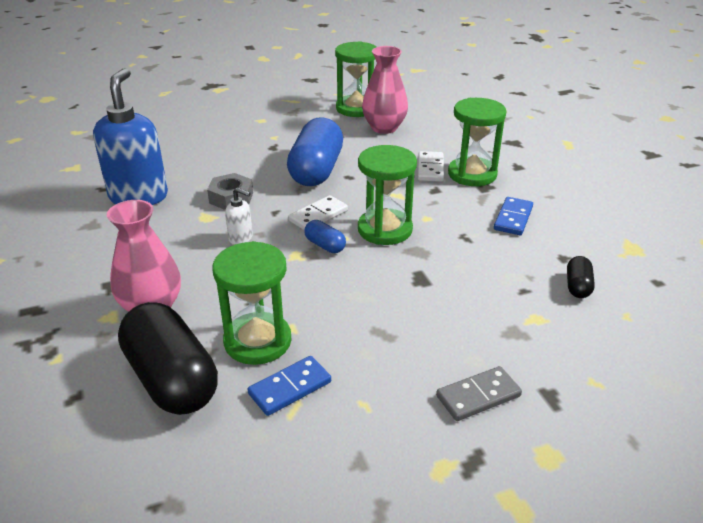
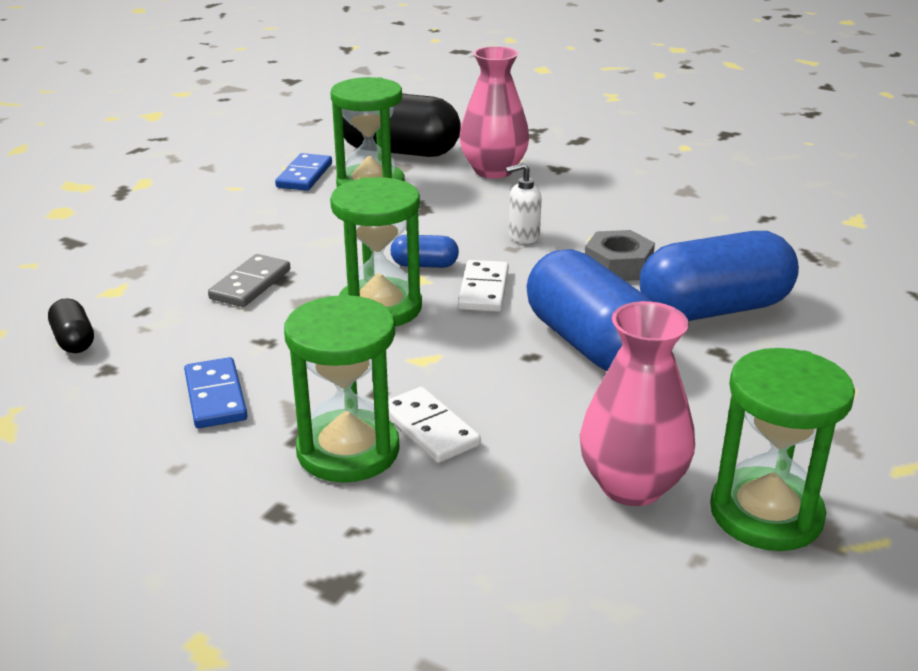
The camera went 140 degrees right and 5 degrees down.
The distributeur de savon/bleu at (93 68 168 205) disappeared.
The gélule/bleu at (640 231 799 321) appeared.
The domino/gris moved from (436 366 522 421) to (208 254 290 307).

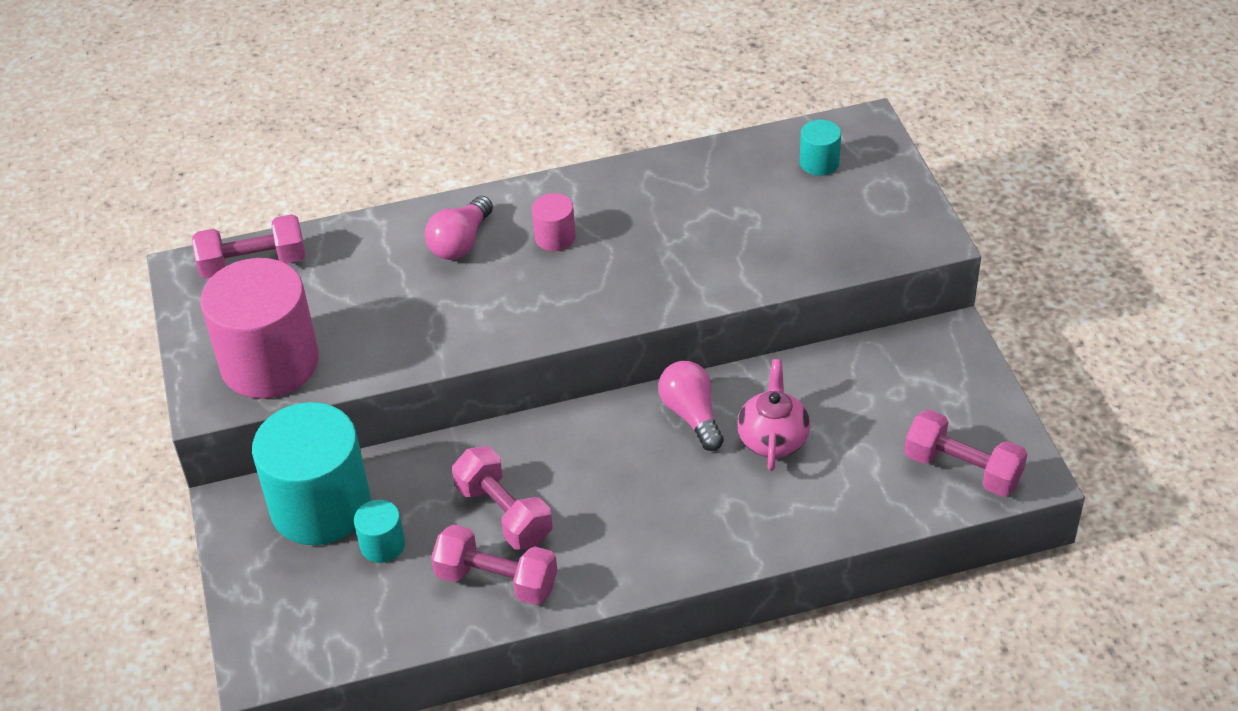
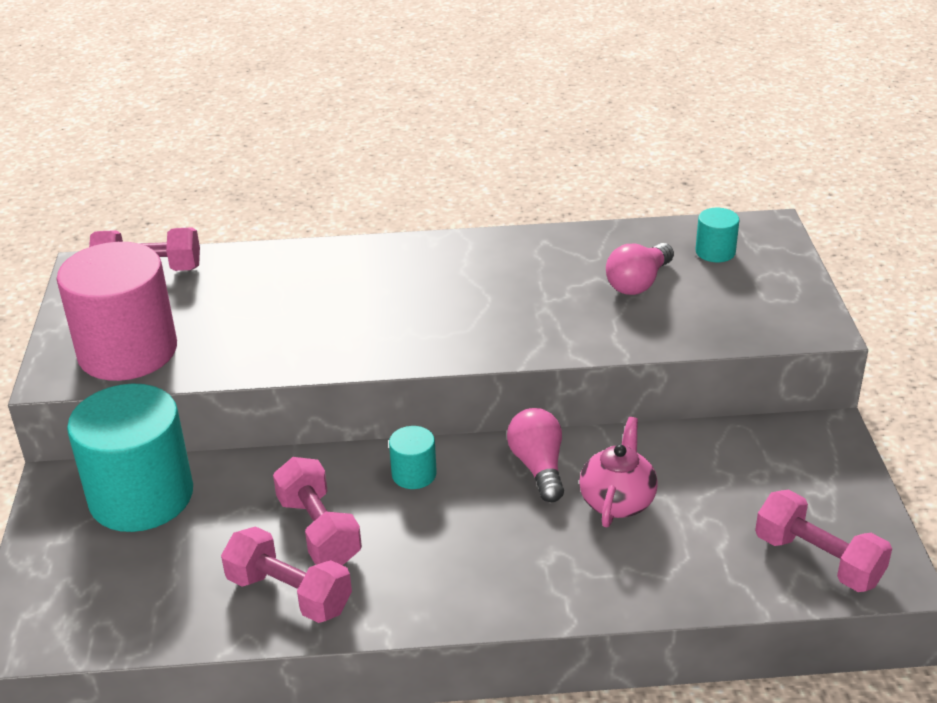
The camera went 10 degrees right and 10 degrees down.
The cylindre/rose at (532 193 576 251) disappeared.
The cylindre/turquoise moved from (354 500 405 563) to (389 426 437 489).
The ampoule/rose moved from (425 196 493 260) to (606 243 674 295).

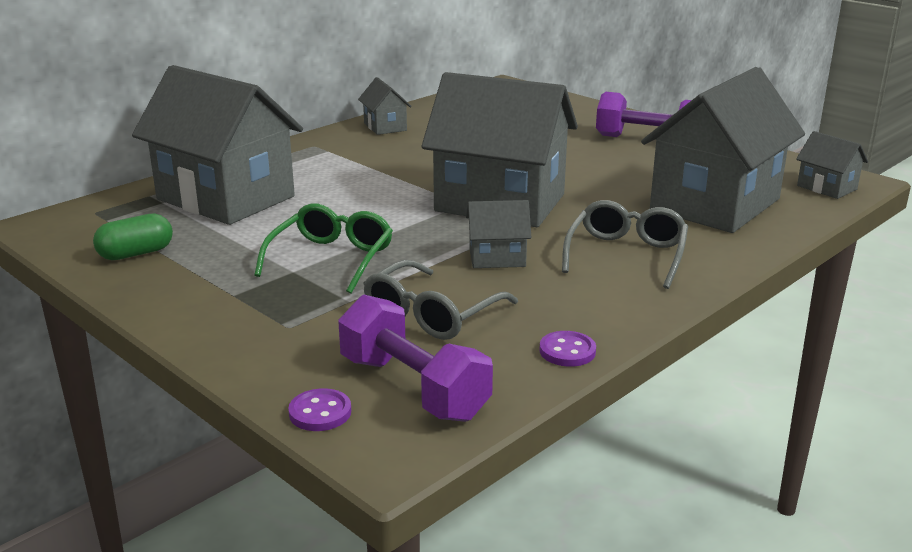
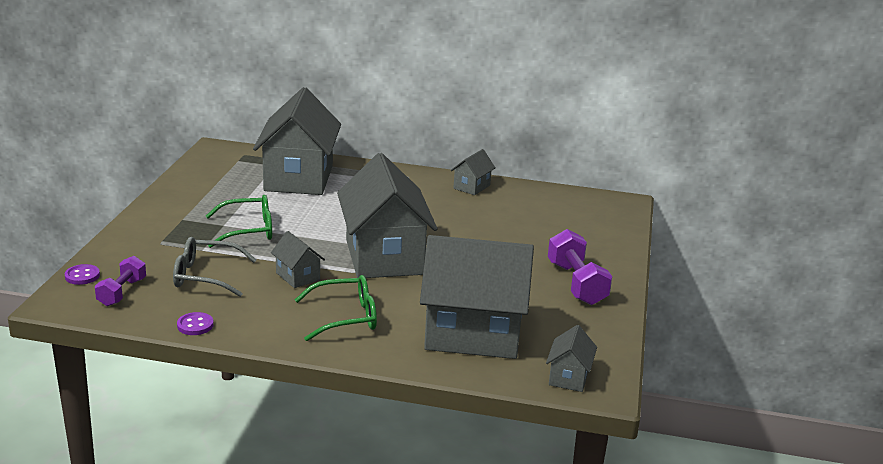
The camera went 55 degrees right and 0 degrees up.
The gélule/vert at (93 213 173 260) disappeared.
The lunettes/gris at (562 200 688 289) became the lunettes/vert at (295 275 377 341).
The haltère/violet at (338 295 493 422) changed to 0.64 times the size.

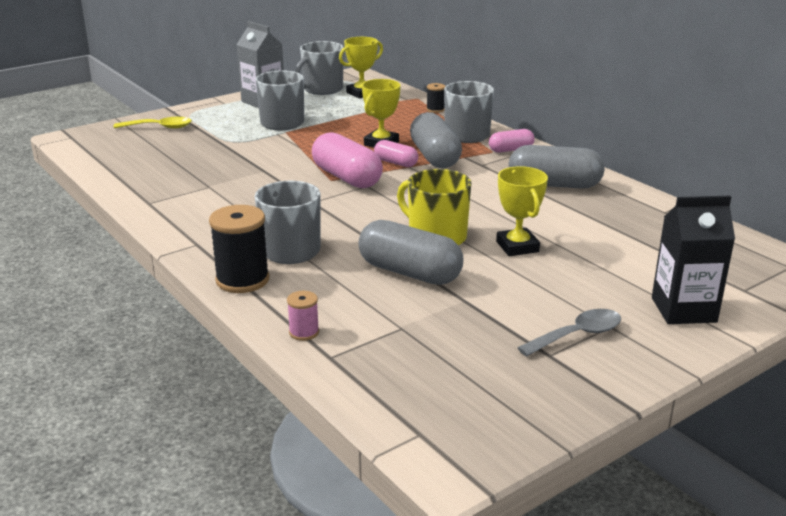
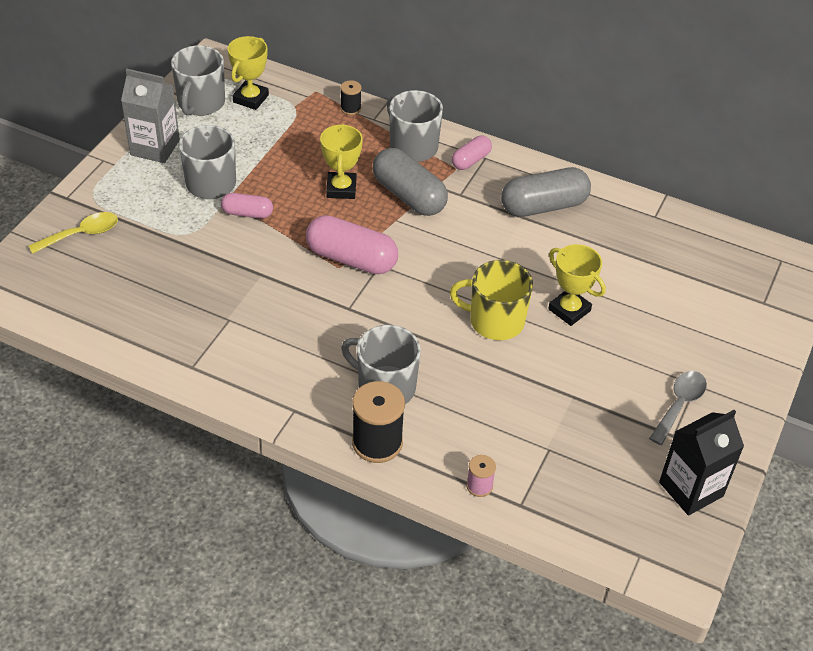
The camera went 30 degrees left and 20 degrees up.
The gélule/gris at (358 220 463 285) disappeared.
The gélule/rose moved from (374 140 418 167) to (221 193 273 219).
The brique de lait/noir moved from (652 196 735 324) to (659 410 744 516).

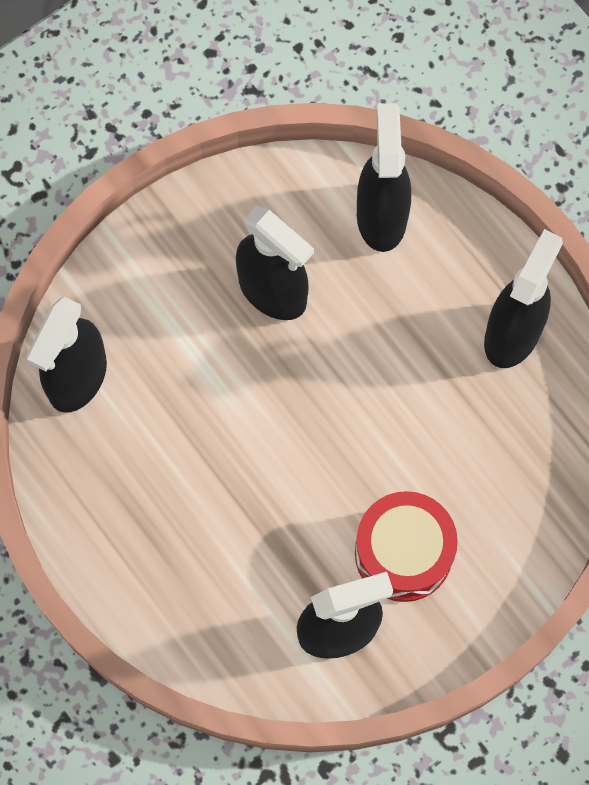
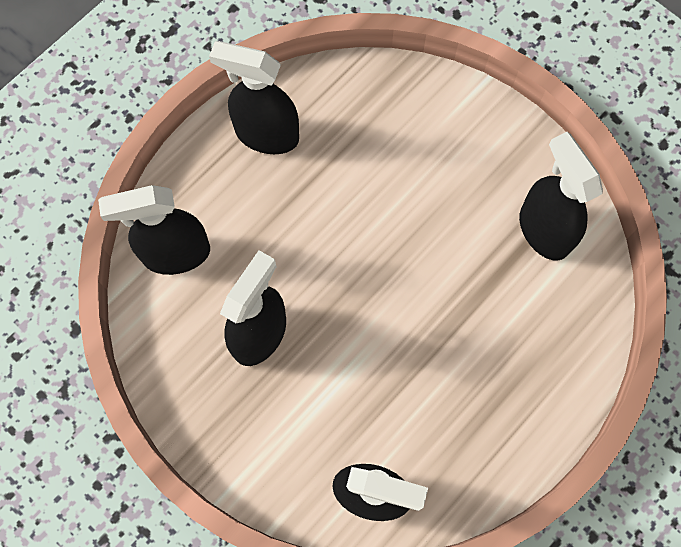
The camera went 100 degrees left and 0 degrees up.
The tambour/rouge at (355 491 458 602) disappeared.

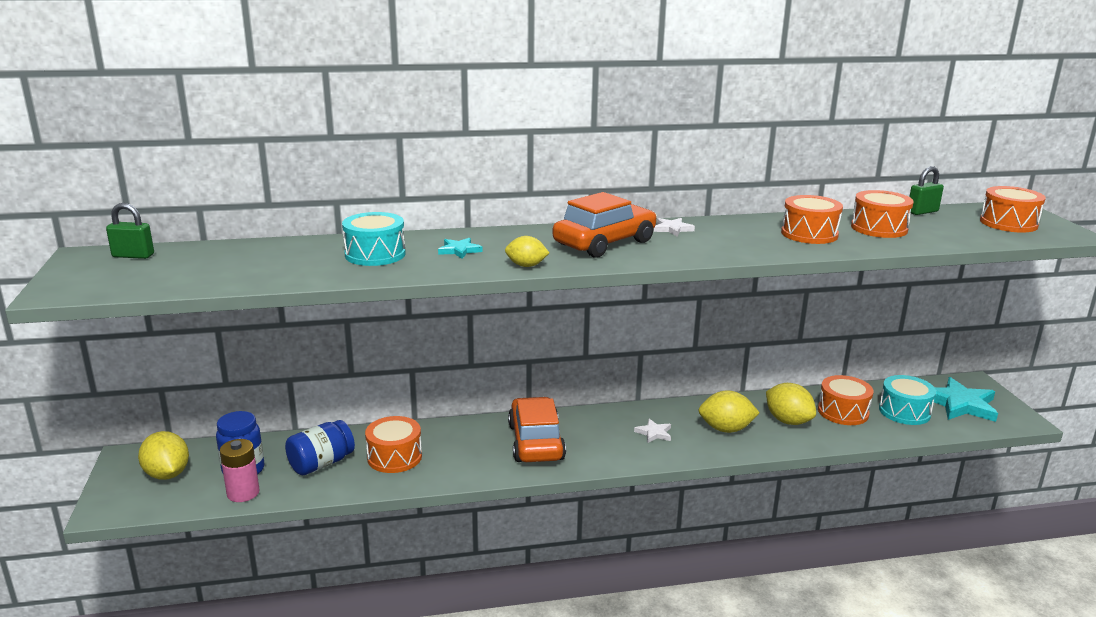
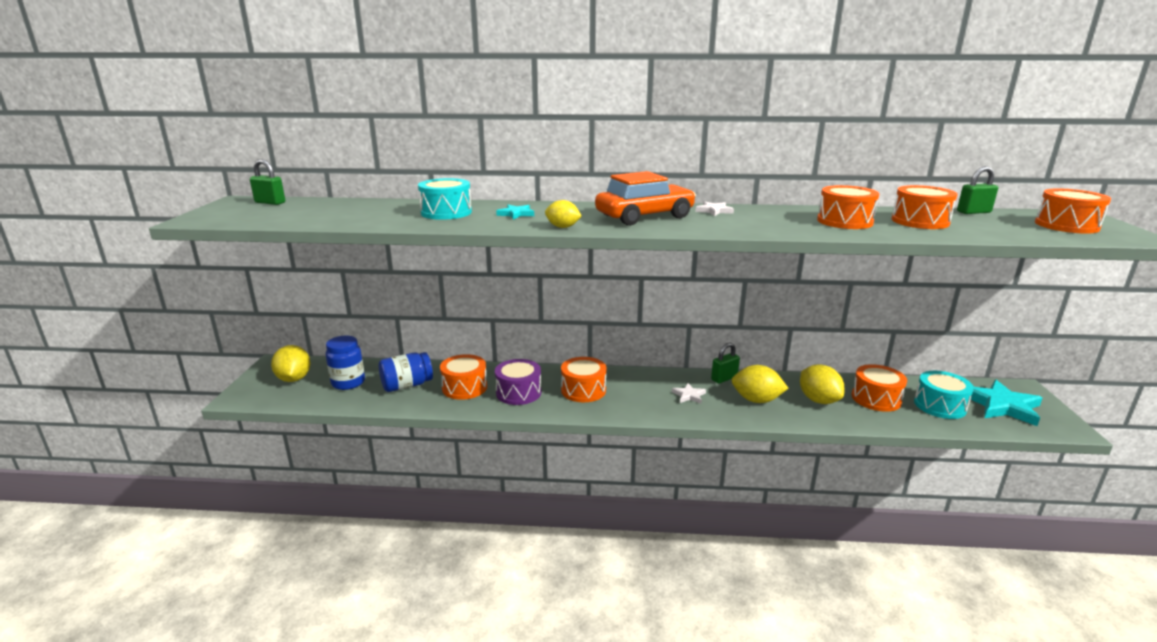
The camera went 15 degrees right and 0 degrees up.
The pile/rose at (220 439 260 502) disappeared.
The tambour/violet at (495 359 541 405) appeared.
The cadenas/vert at (711 343 740 384) appeared.
The voiture/orange at (508 397 566 462) was replaced by the tambour/orange at (561 357 607 402).

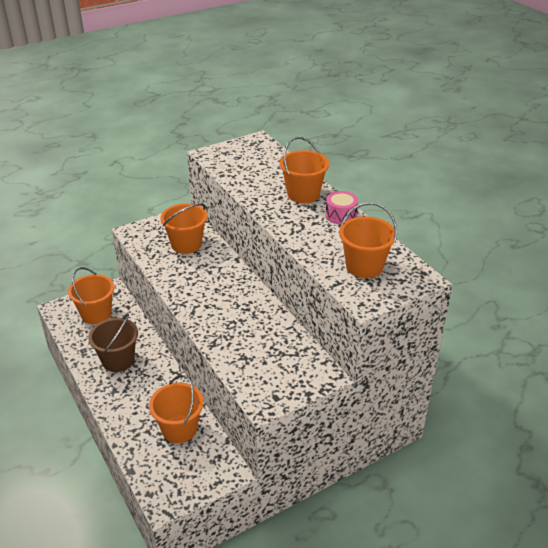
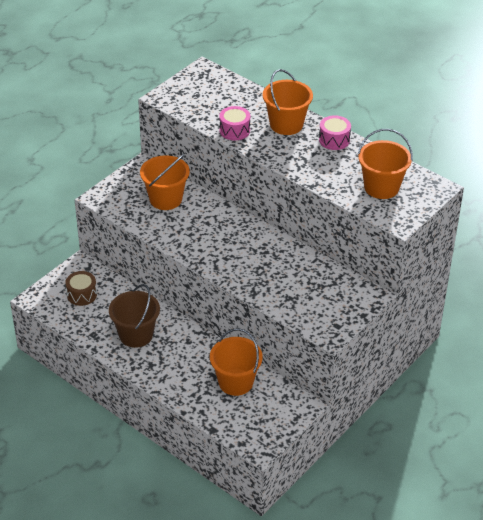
The camera went 20 degrees left and 5 degrees up.
The tambour/rose at (219 106 250 140) appeared.
The seau/orange at (68 267 115 324) was replaced by the tambour/marron at (65 271 97 306).

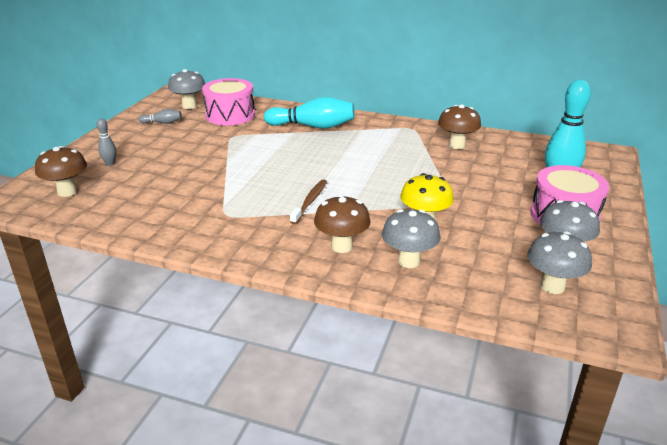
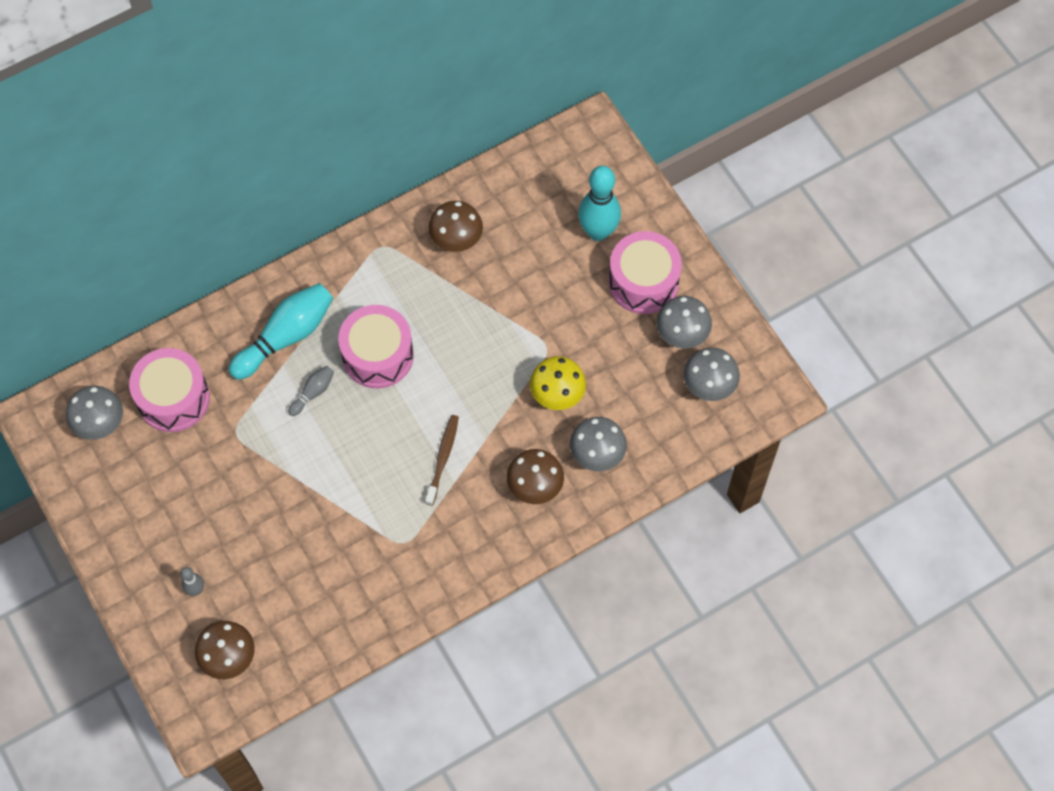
The camera went 50 degrees left and 35 degrees up.
The tambour/rose at (338 305 414 388) appeared.
The quille/gris moved from (138 109 182 124) to (288 366 334 416).
The brosse à dents/marron at (290 179 327 224) turned 45 degrees clockwise.

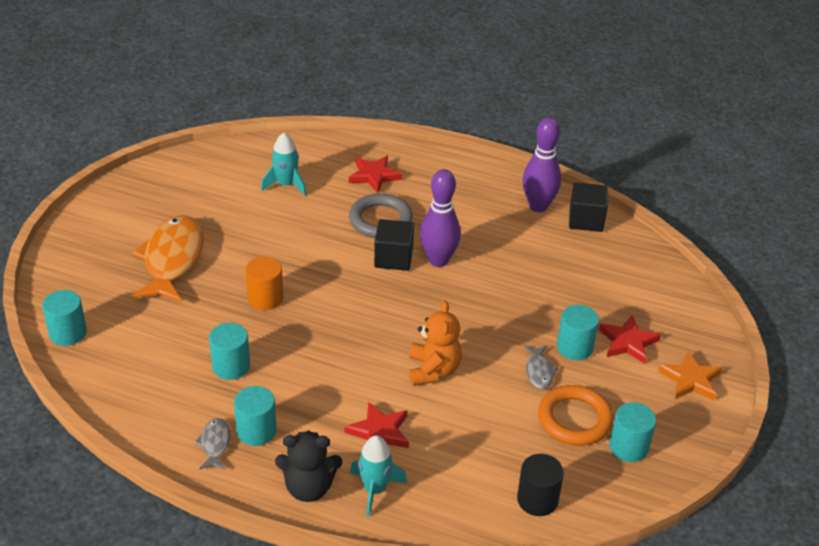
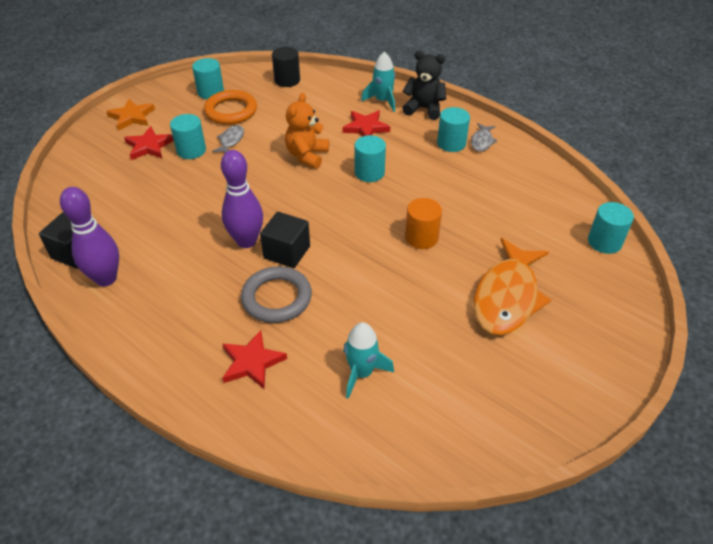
The camera went 160 degrees left and 5 degrees up.
The cylindre/turquoise moved from (209 323 250 380) to (354 135 386 182).

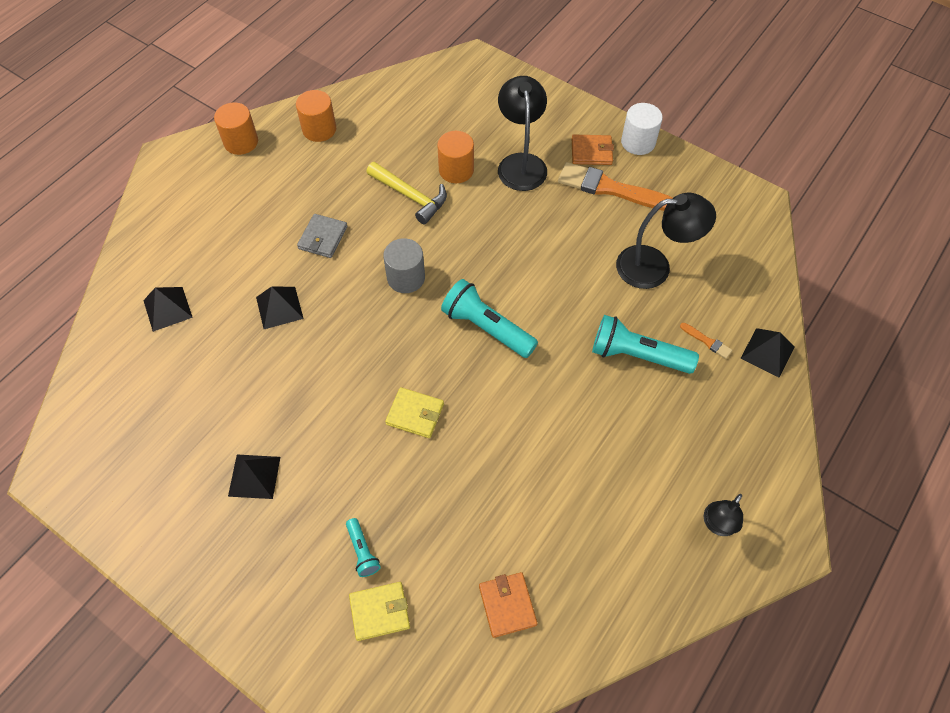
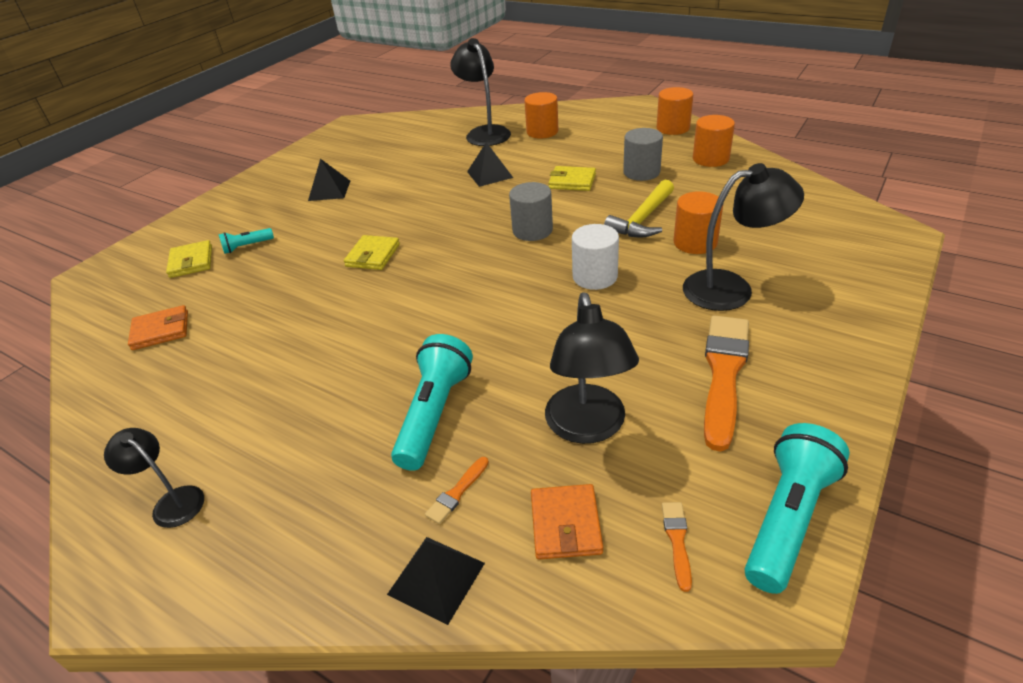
The camera went 90 degrees right and 20 degrees down.
The cylindre/orange at (524 92 559 139) appeared.
The cylindre/gris at (623 128 663 181) appeared.
The pinceau/orange at (662 502 692 592) appeared.
The lampe de poche/turquoise moved from (441 279 538 358) to (745 423 850 594).
The portefeuille/orange moved from (572 135 614 165) to (531 484 603 560).
The cylindre/blanc moved from (621 103 663 155) to (572 224 619 290).
The pyramide/noir at (143 287 193 332) was replaced by the lampe/noir at (450 38 511 146).
The portefeuille/gris at (297 214 347 258) became the portefeuille/jaune at (548 166 596 191).

